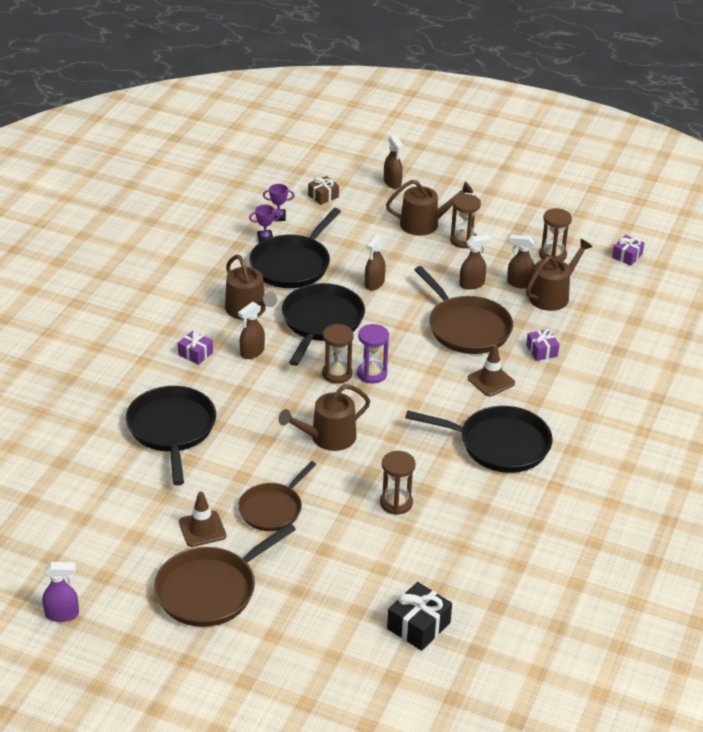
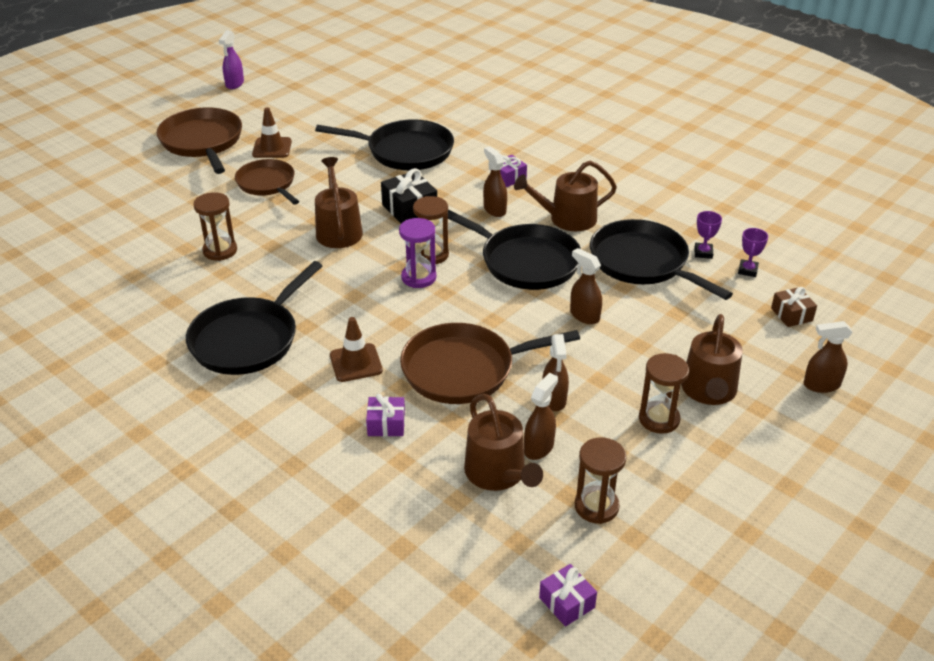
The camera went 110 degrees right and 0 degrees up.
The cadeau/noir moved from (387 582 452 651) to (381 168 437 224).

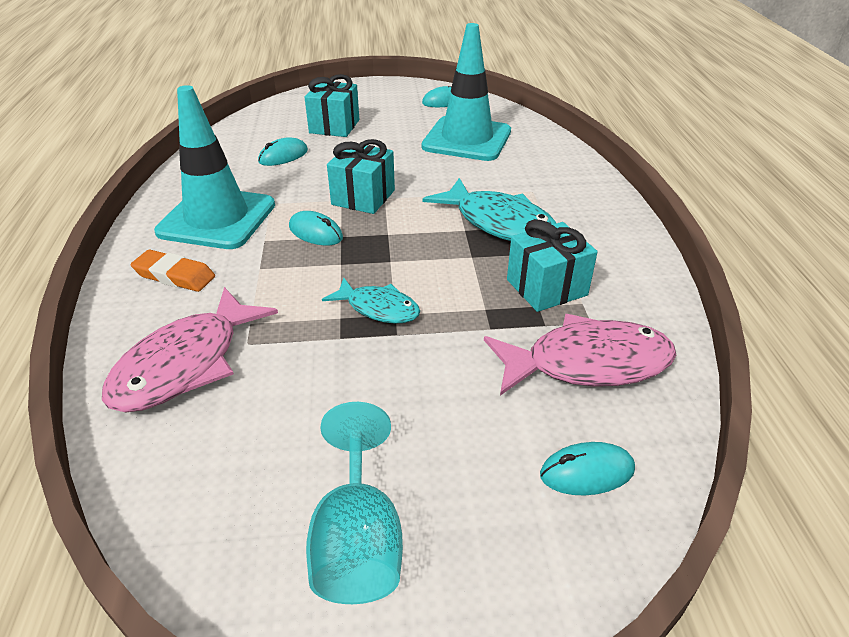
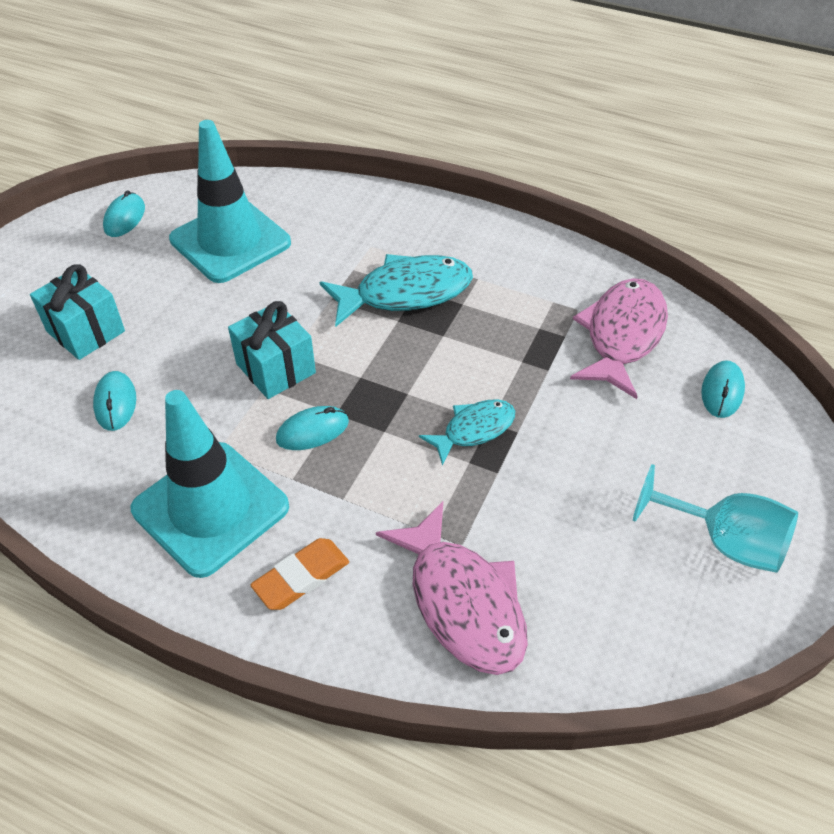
The camera went 60 degrees left and 10 degrees up.
The cadeau/turquoise at (507 219 598 312) disappeared.

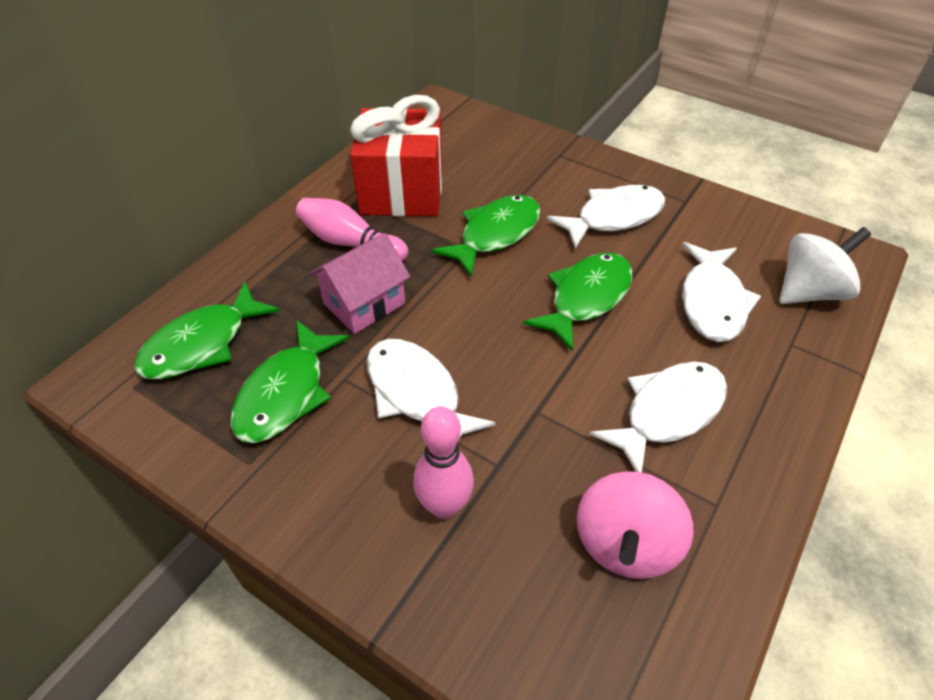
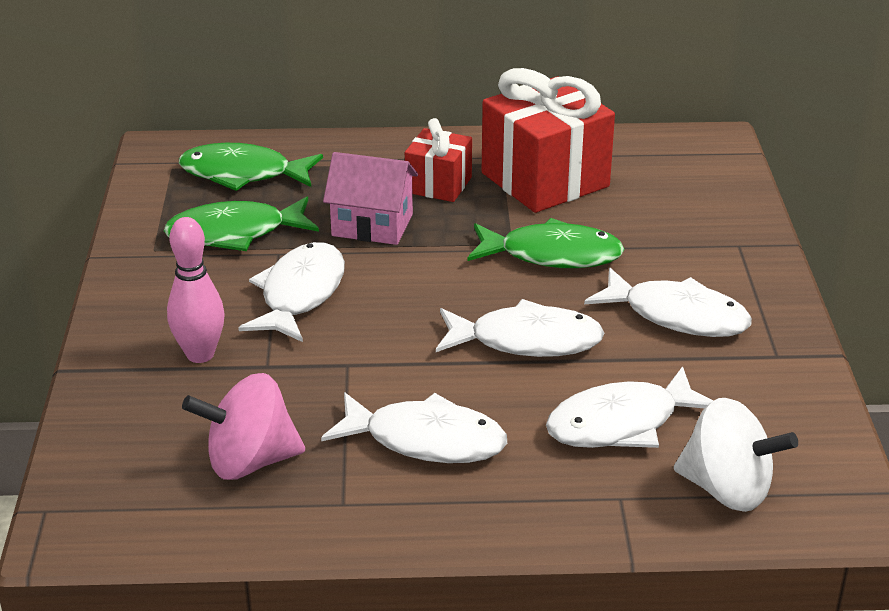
The camera went 55 degrees right and 15 degrees down.
The quille/rose at (296 198 408 261) was replaced by the cadeau/rouge at (405 118 472 202).
The poisson/vert at (523 253 632 351) became the poisson/blanc at (436 299 604 357).

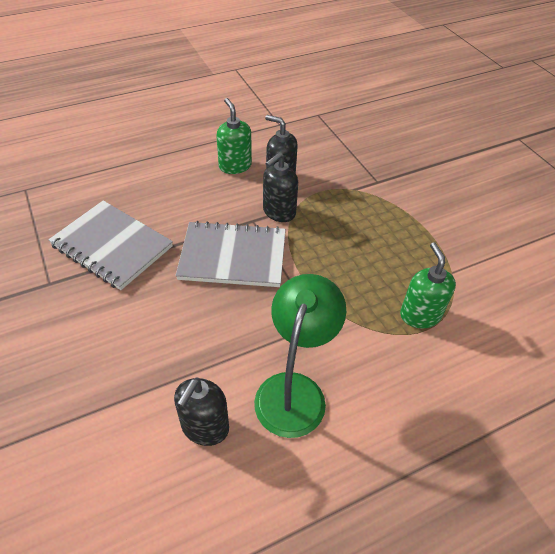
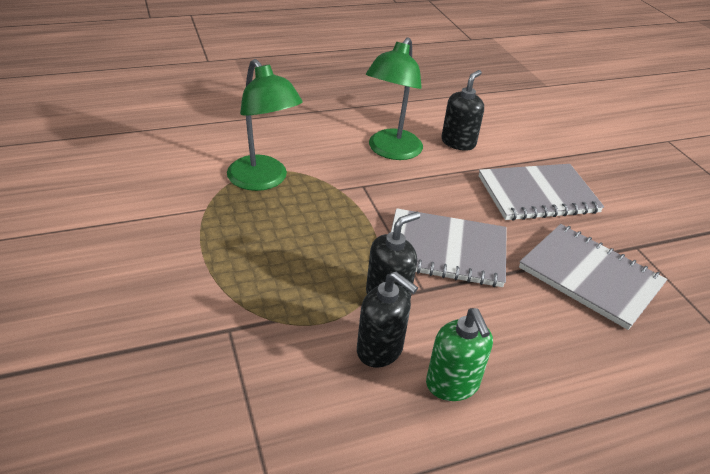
The camera went 175 degrees left and 10 degrees down.
The carnet/gris at (479 164 604 221) appeared.
The distributeur de savon/vert at (400 242 456 328) was replaced by the lampe/vert at (227 59 303 191).

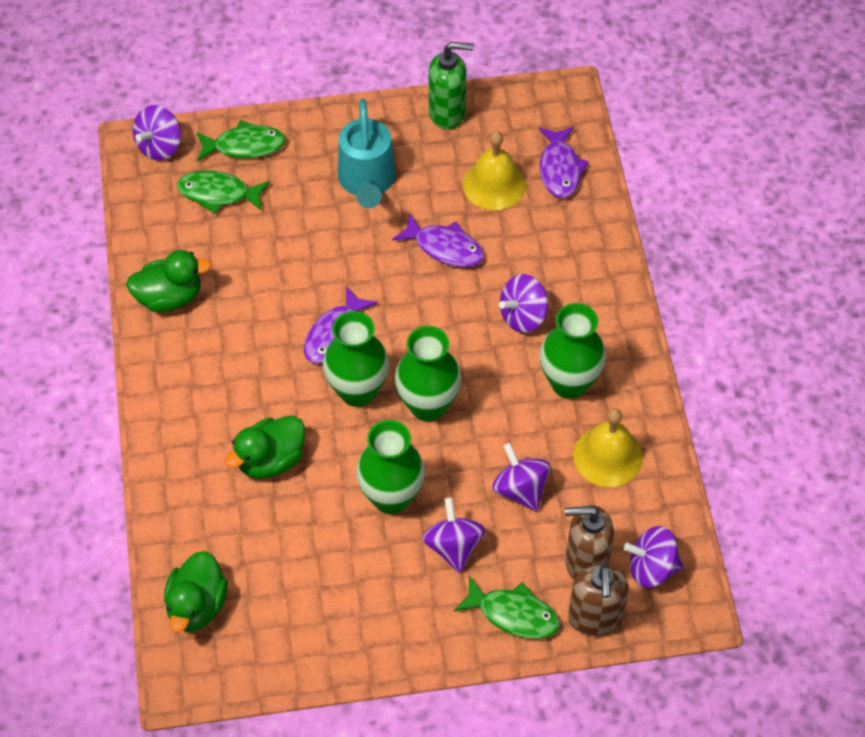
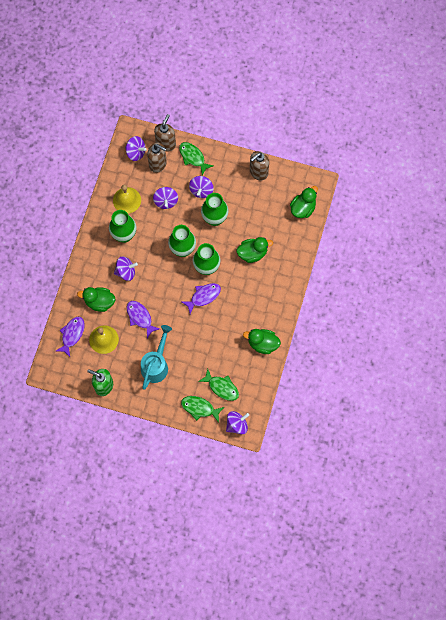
The camera went 155 degrees left and 15 degrees up.
The canard/vert at (77 287 115 312) appeared.
The distributeur de savon/marron at (250 151 269 180) appeared.

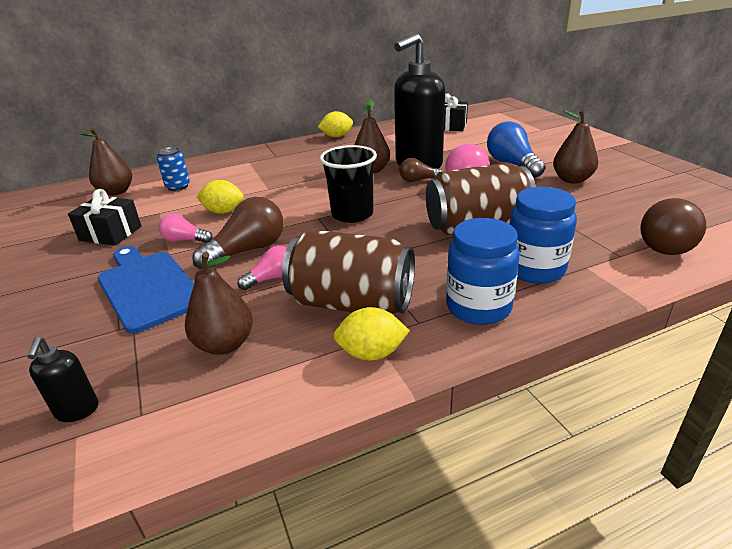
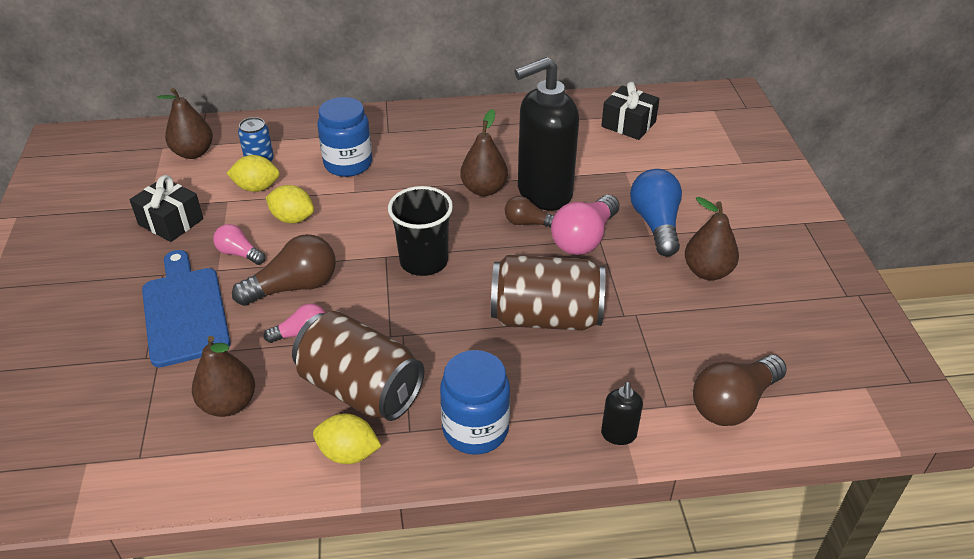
The camera went 15 degrees right and 10 degrees up.
The distributeur de savon/noir moved from (27 337 99 422) to (601 382 643 445).
The citron/jaune moved from (318 111 353 138) to (226 155 280 192).
The bocal/bleu moved from (510 187 577 284) to (317 97 372 177).

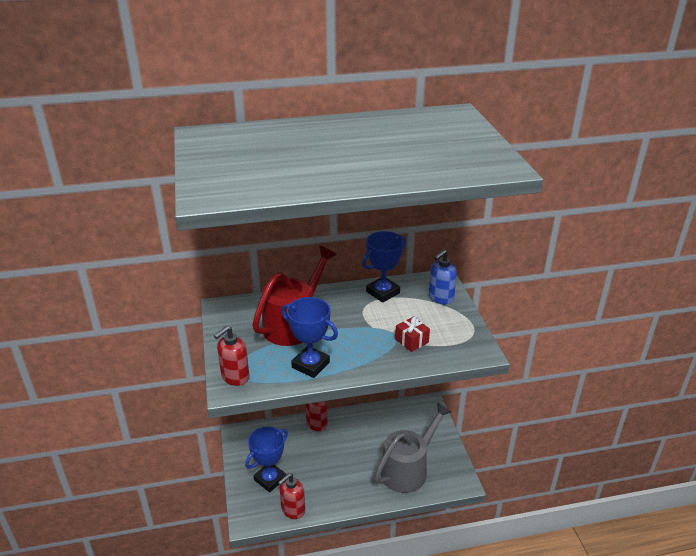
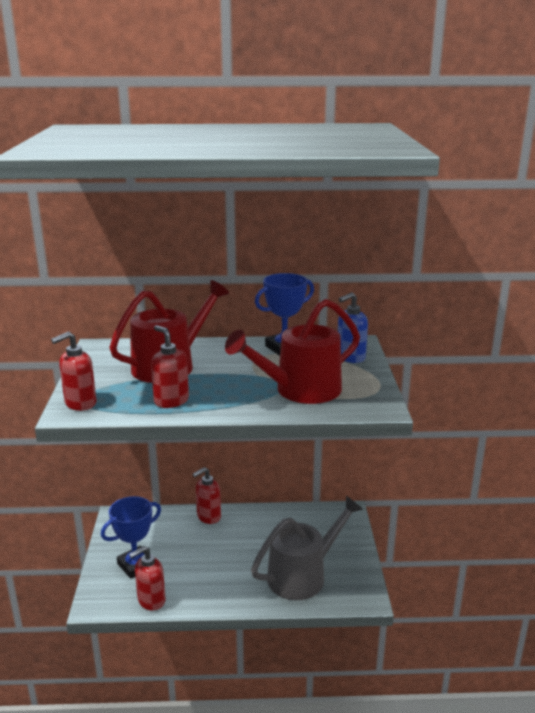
The camera went 10 degrees right and 10 degrees down.
The trophée/bleu at (281 297 338 378) was replaced by the distributeur de savon/rouge at (151 325 189 408).
The cadeau/rouge at (395 316 430 352) was replaced by the arrosoir/rouge at (225 299 360 404).

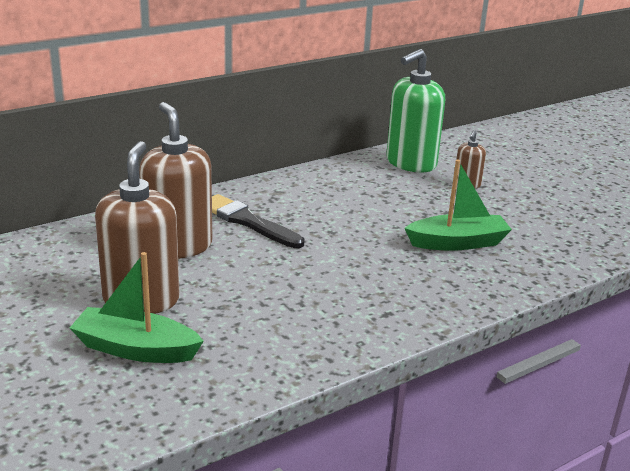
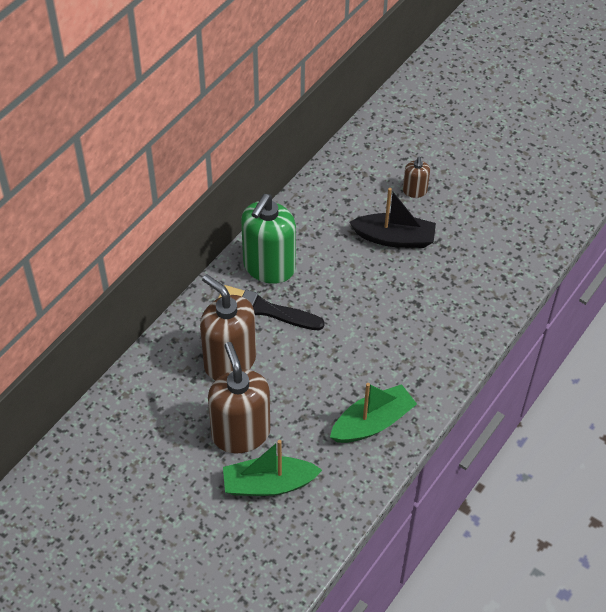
The camera went 20 degrees left and 25 degrees up.
The bateau/noir at (349 188 436 248) appeared.
The distributeur de savon/vert moved from (386 49 445 172) to (241 194 296 284).
The bateau/vert moved from (405 160 512 251) to (330 383 417 443).

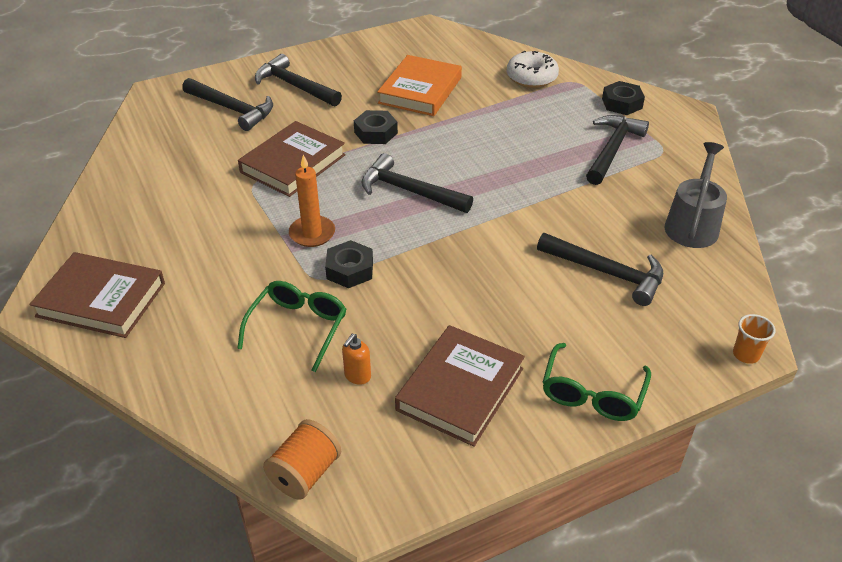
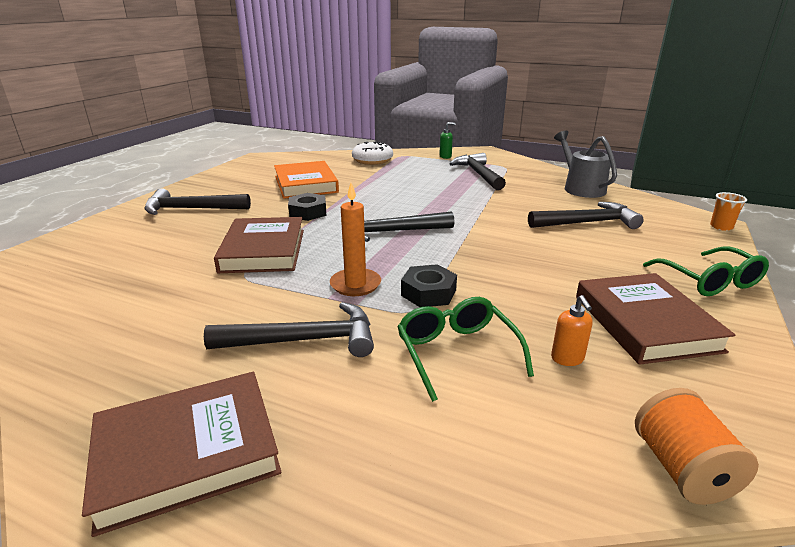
The camera went 40 degrees left and 15 degrees down.
The marteau/noir moved from (182 78 273 131) to (204 302 374 357).
The écrou/noir at (602 81 645 115) was replaced by the distributeur de savon/vert at (439 122 456 159).

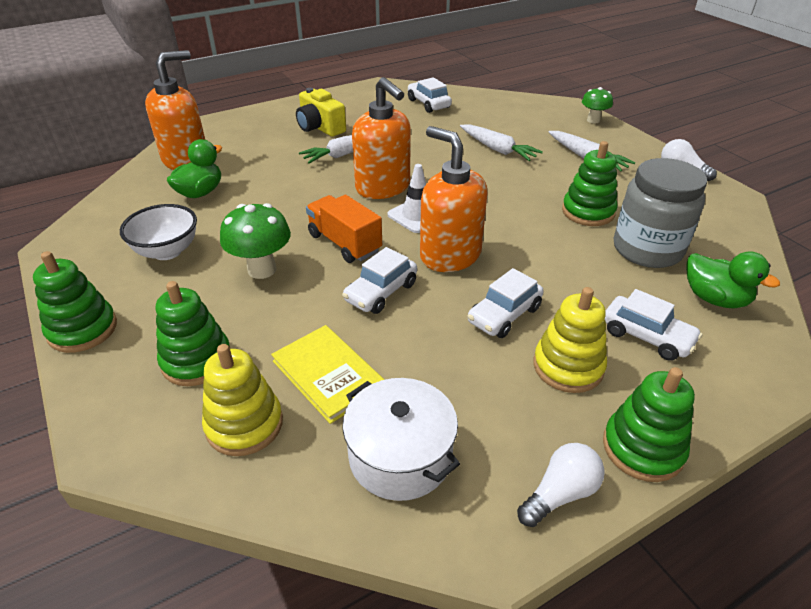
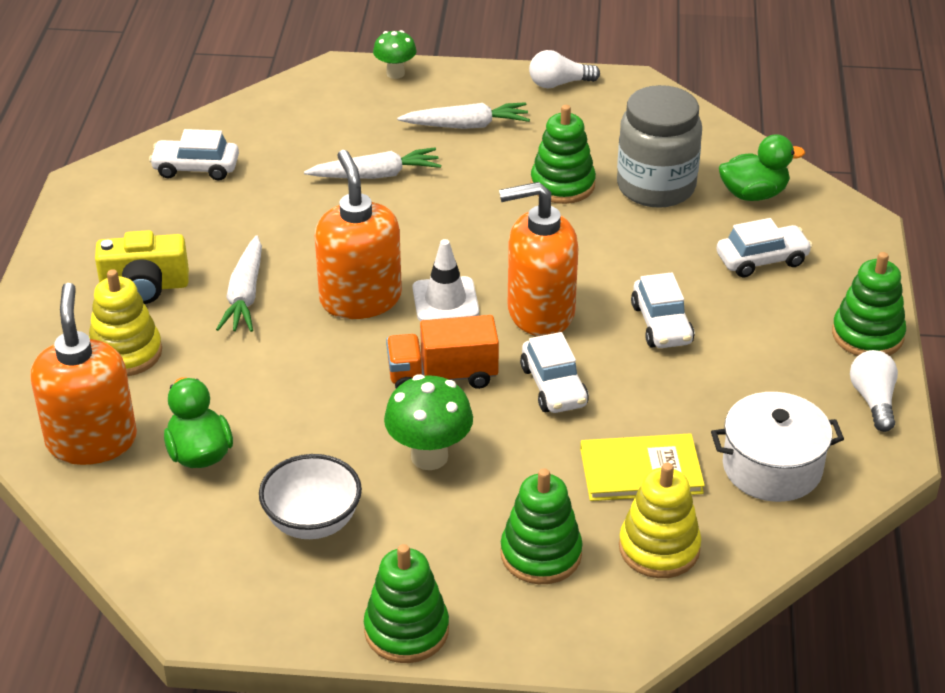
The camera went 55 degrees left and 0 degrees up.
The jouet à empiler/jaune moved from (533 287 607 393) to (89 269 162 376).
The distributeur de savon/orange at (352 77 411 199) turned 105 degrees counterclockwise.

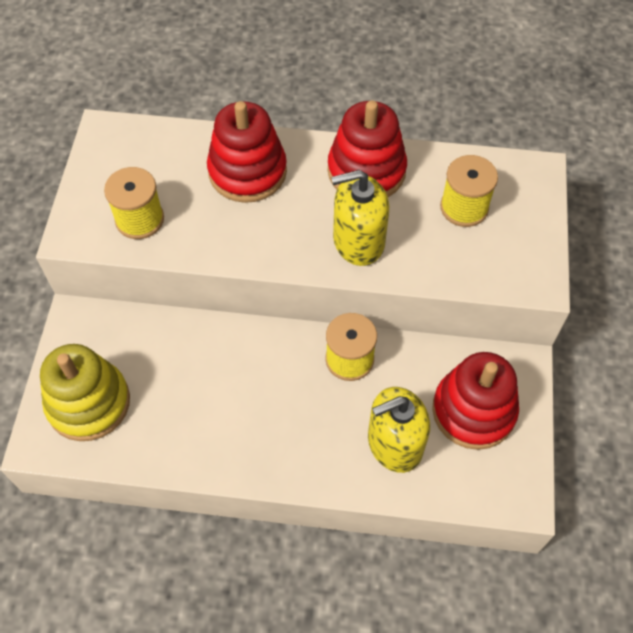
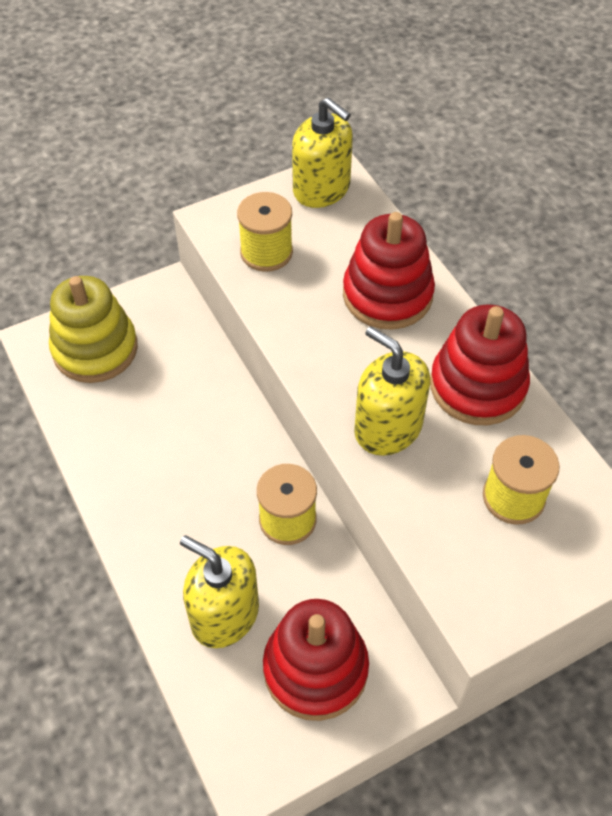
The camera went 55 degrees right and 5 degrees down.
The distributeur de savon/jaune at (292 97 353 208) appeared.

